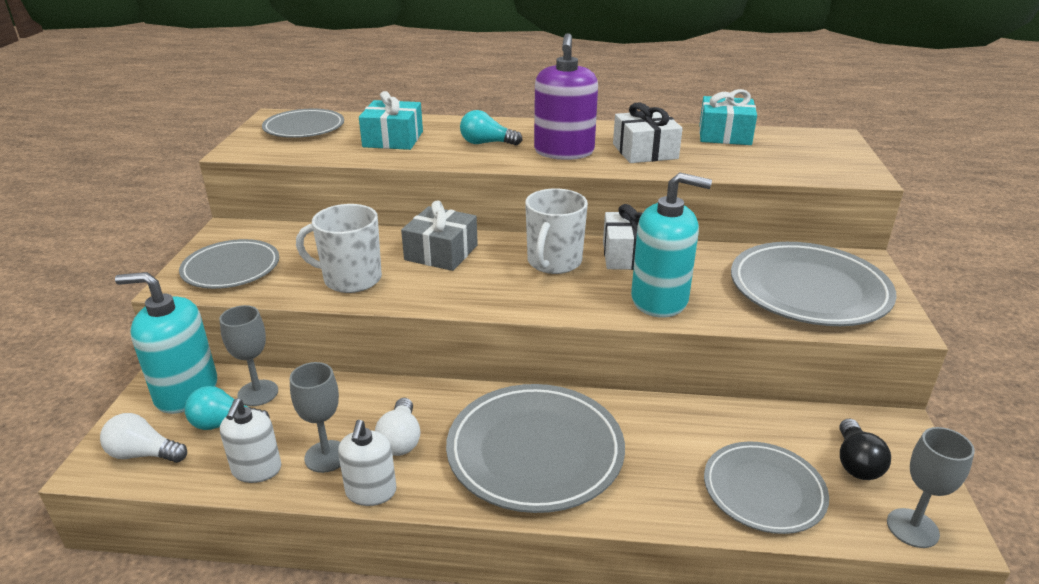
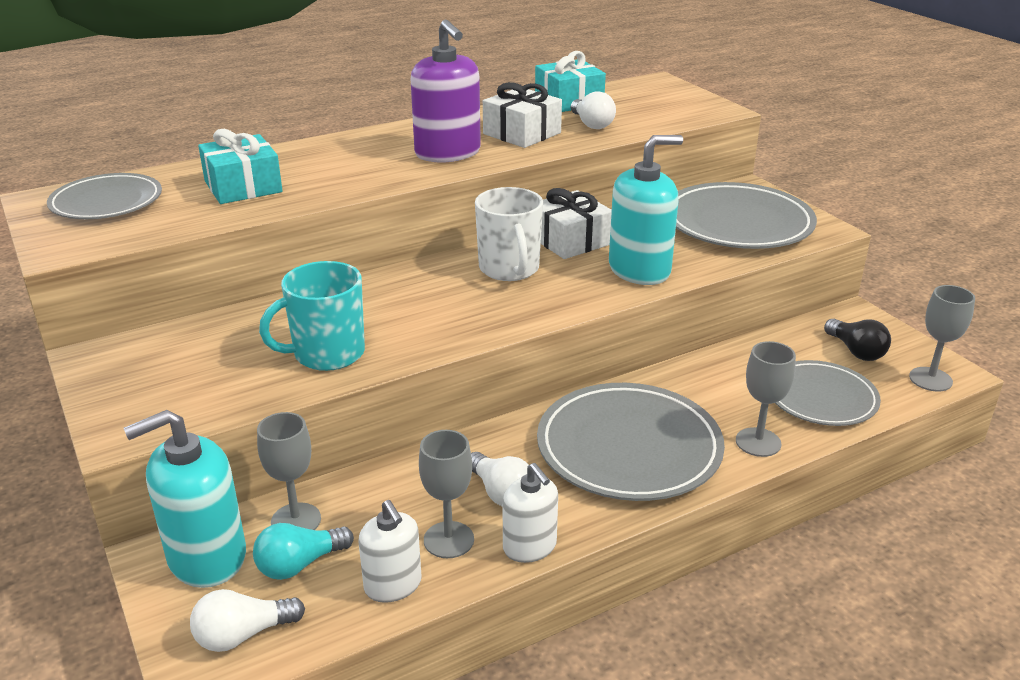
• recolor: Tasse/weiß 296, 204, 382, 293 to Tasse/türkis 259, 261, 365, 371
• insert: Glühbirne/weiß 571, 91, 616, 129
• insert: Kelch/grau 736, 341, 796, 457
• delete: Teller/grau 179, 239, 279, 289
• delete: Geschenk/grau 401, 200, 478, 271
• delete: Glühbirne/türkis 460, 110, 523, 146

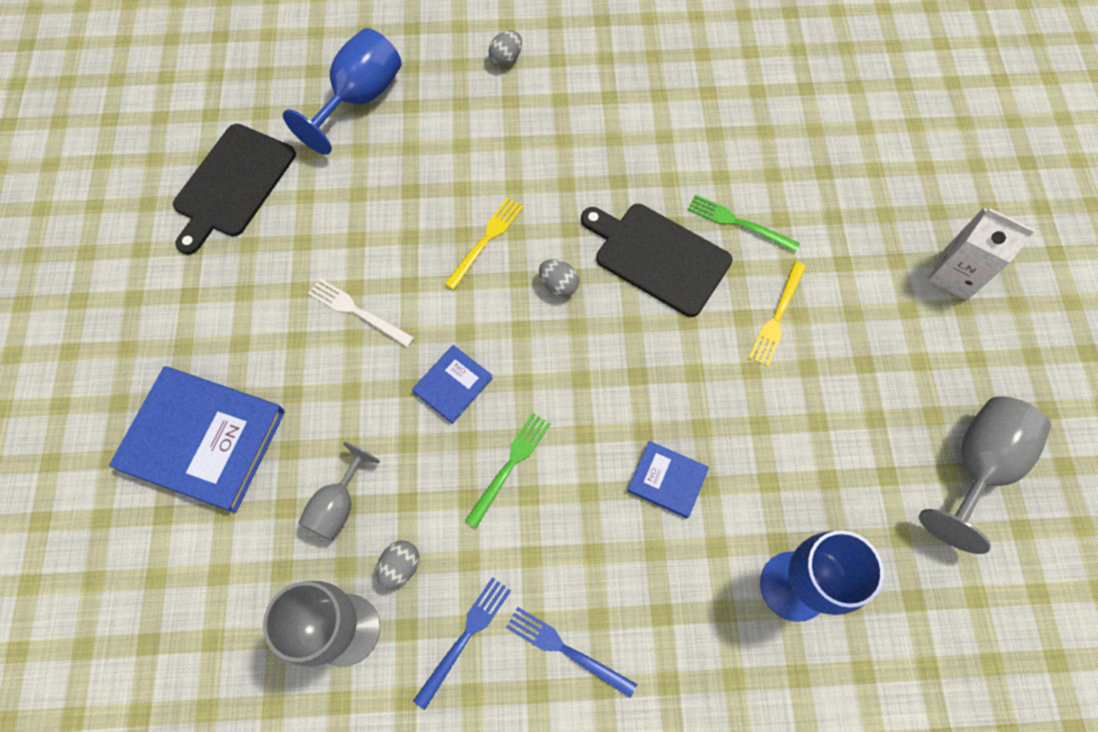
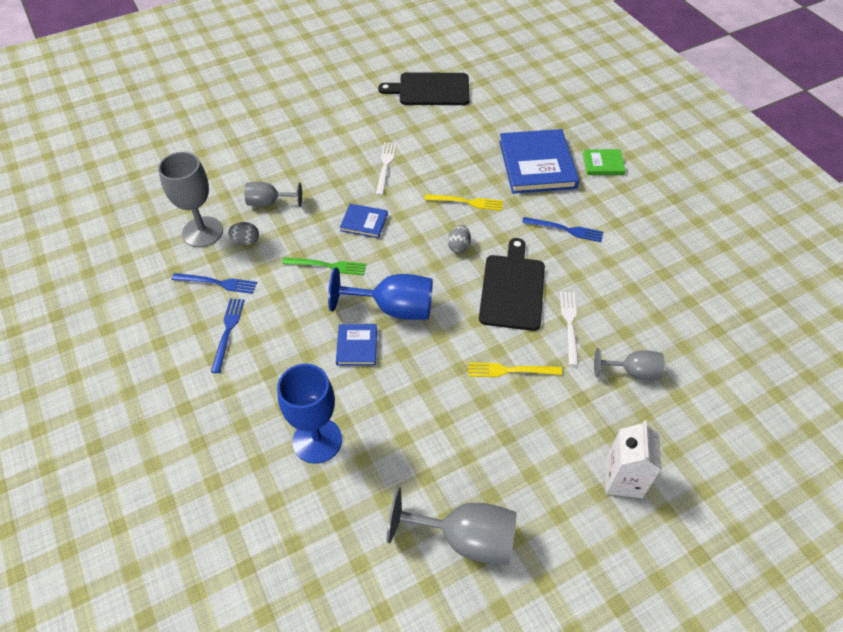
• move: Kelch/blau 283, 28, 402, 155 to 328, 267, 433, 320
• move: Buch/blau 109, 366, 285, 513 to 499, 129, 579, 194
• insert: Gabel/blau 522, 217, 603, 242
• recolor: Gabel/grün 687, 194, 800, 252 to Gabel/weiß 560, 292, 578, 366
• replace: Ei/grau 489, 30, 522, 66 to Buch/grün 583, 149, 626, 175
• insert: Kelch/grau 594, 348, 665, 380

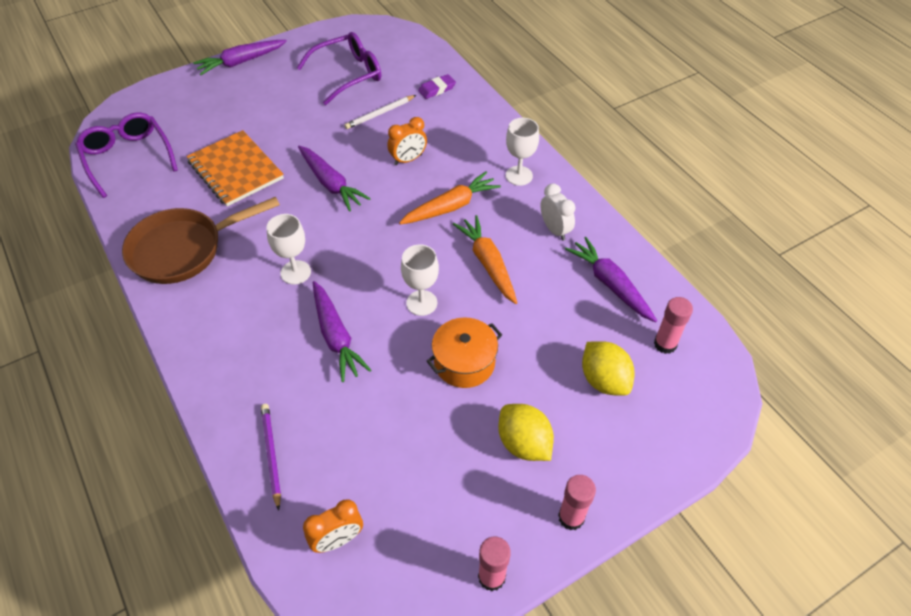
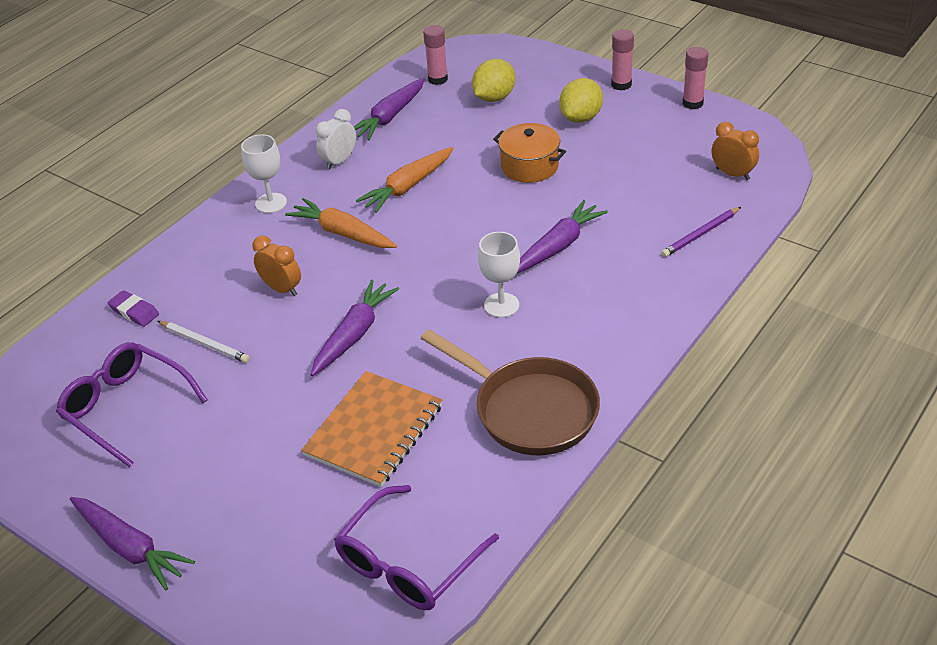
• delete: Kelch/weiß 401, 244, 439, 316

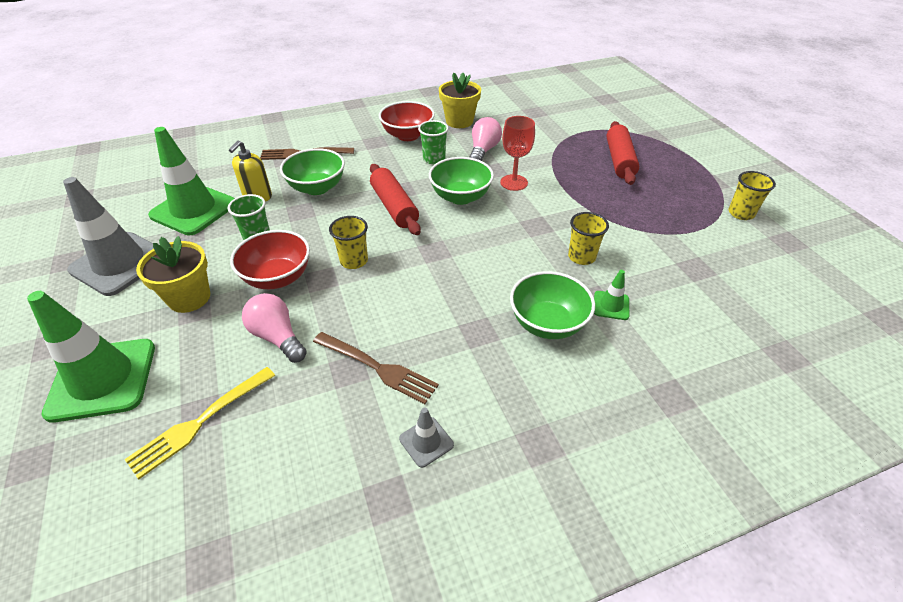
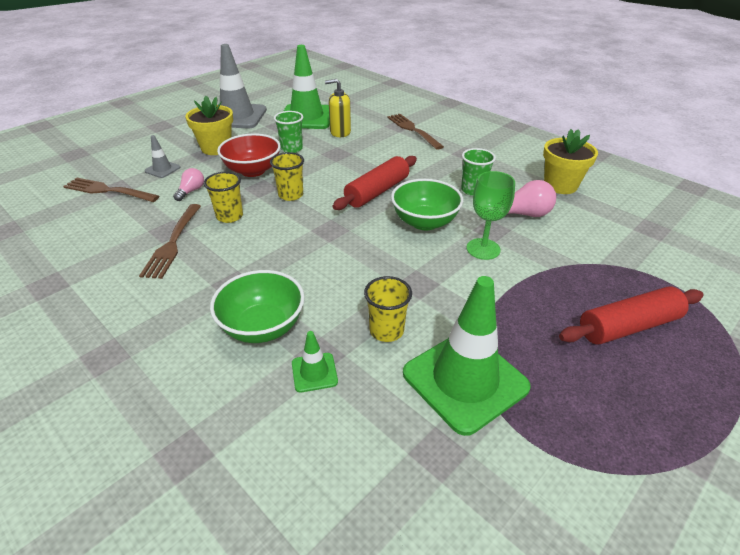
• recolor: Gabel/gelb 124, 367, 275, 479 to Gabel/braun 63, 177, 159, 202
• move: Leitkegel/grau 399, 407, 454, 468 to 144, 135, 180, 178
• resize: Glühbirne/rosa 242, 293, 307, 363 = 173, 168, 204, 201 x0.63
• move: Becher/gelb 728, 171, 776, 220 to 204, 172, 243, 223
• move: Leitkegel/grün 27, 291, 155, 423 to 403, 276, 531, 436
• recolor: Kelch/rot 500, 116, 535, 191 to Kelch/grün 467, 171, 515, 260
• delete: Schüssel/grün 280, 148, 345, 195
• delete: Schüssel/rot 379, 101, 435, 141

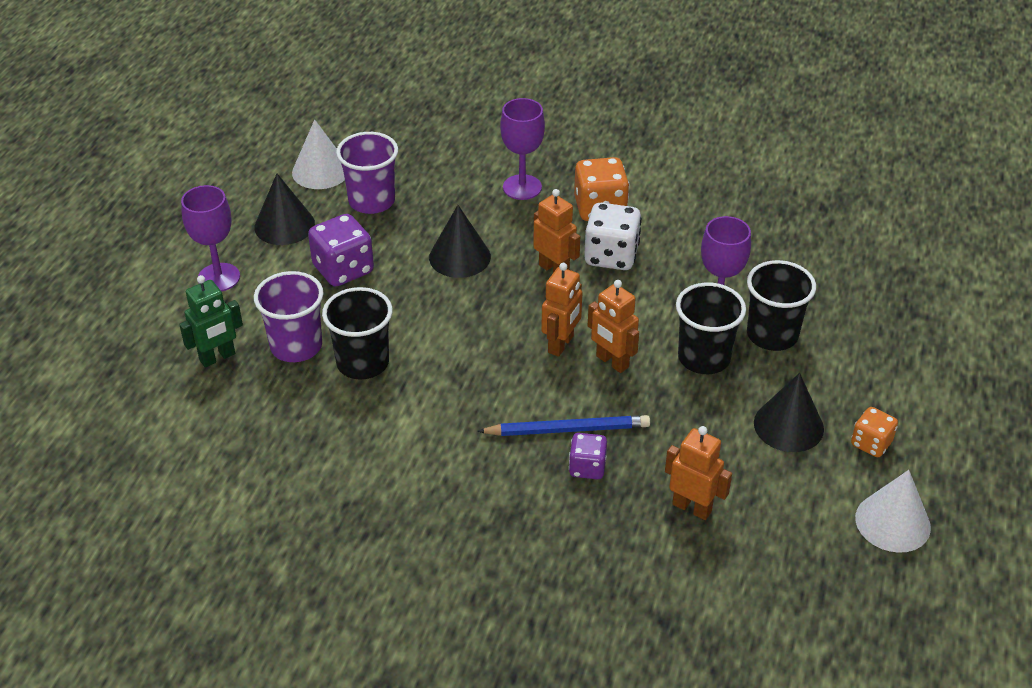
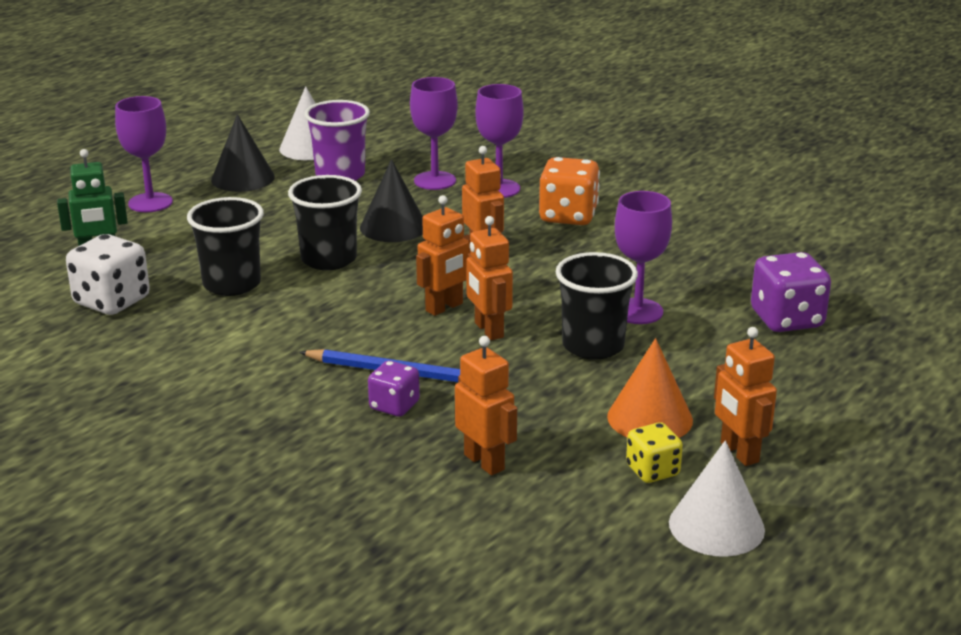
• move: Spielwürfel/weiß 584, 203, 642, 270 to 66, 234, 150, 315
• move: Becher/schwarz 747, 260, 816, 351 to 288, 175, 362, 270
• insert: Kelch/lila 410, 77, 458, 190
• recolor: Kegel/schwarz 754, 373, 824, 452 to Kegel/orange 607, 338, 693, 438
• insert: Spielwürfel/gelb 626, 422, 683, 483
• replace: Spielwürfel/orange 851, 407, 898, 457 to Roboter/orange 714, 327, 777, 466
• move: Spielwürfel/lila 308, 214, 374, 287 to 751, 252, 831, 332
• delete: Becher/lila 254, 271, 324, 362

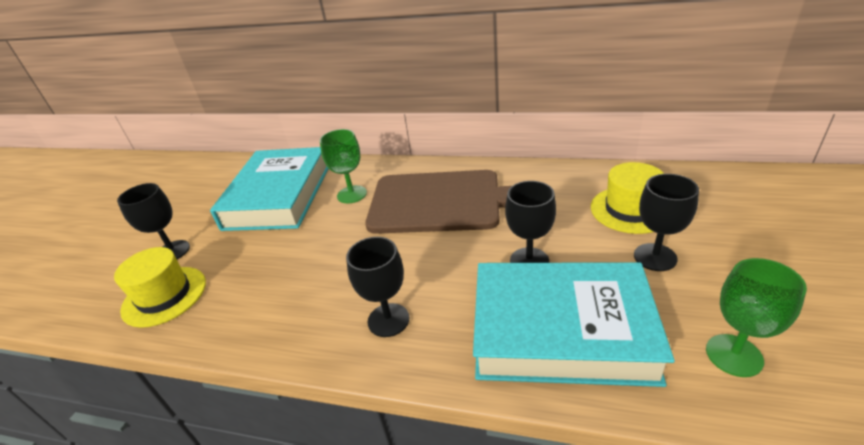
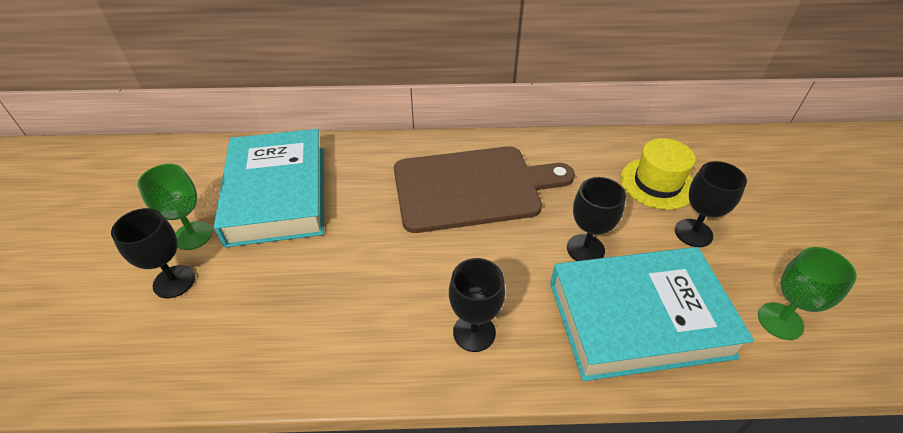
• move: Kelch/grün 320, 129, 367, 203 to 138, 164, 212, 250
• delete: Hut/gelb 114, 247, 206, 328

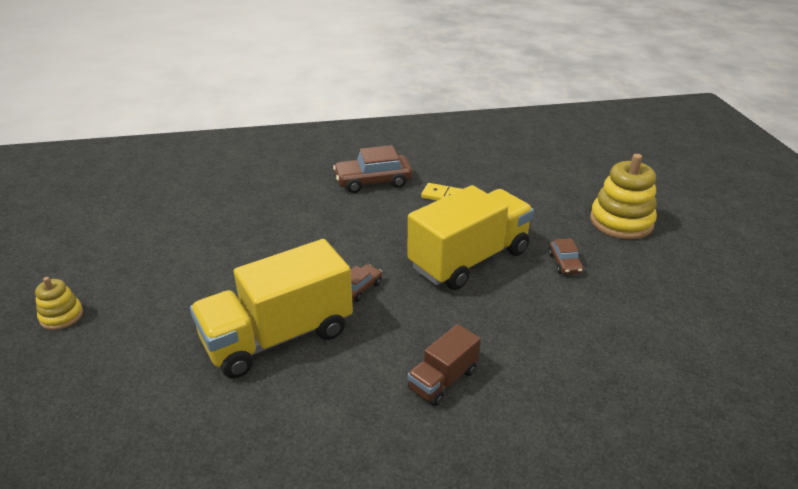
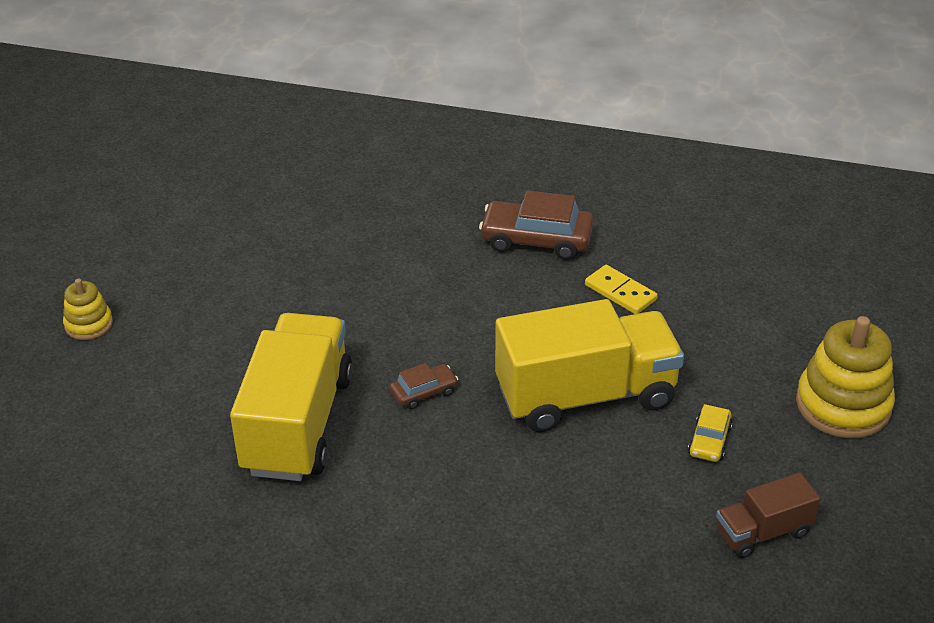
• rotate: Lastwagen/gelb 190, 239, 353, 378 = 230, 313, 353, 481 105 degrees clockwise
• recolor: Auto/braun 548, 238, 583, 275 to Auto/gelb 688, 404, 733, 462
• move: Lastwagen/braun 407, 324, 481, 406 to 716, 472, 821, 558

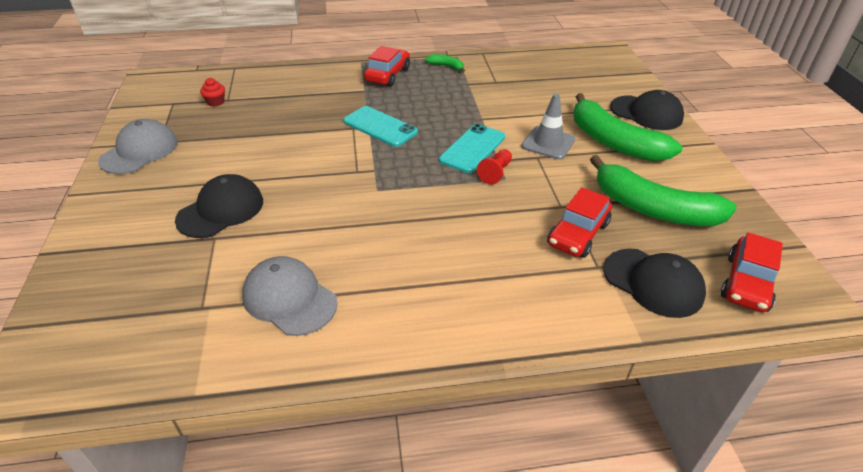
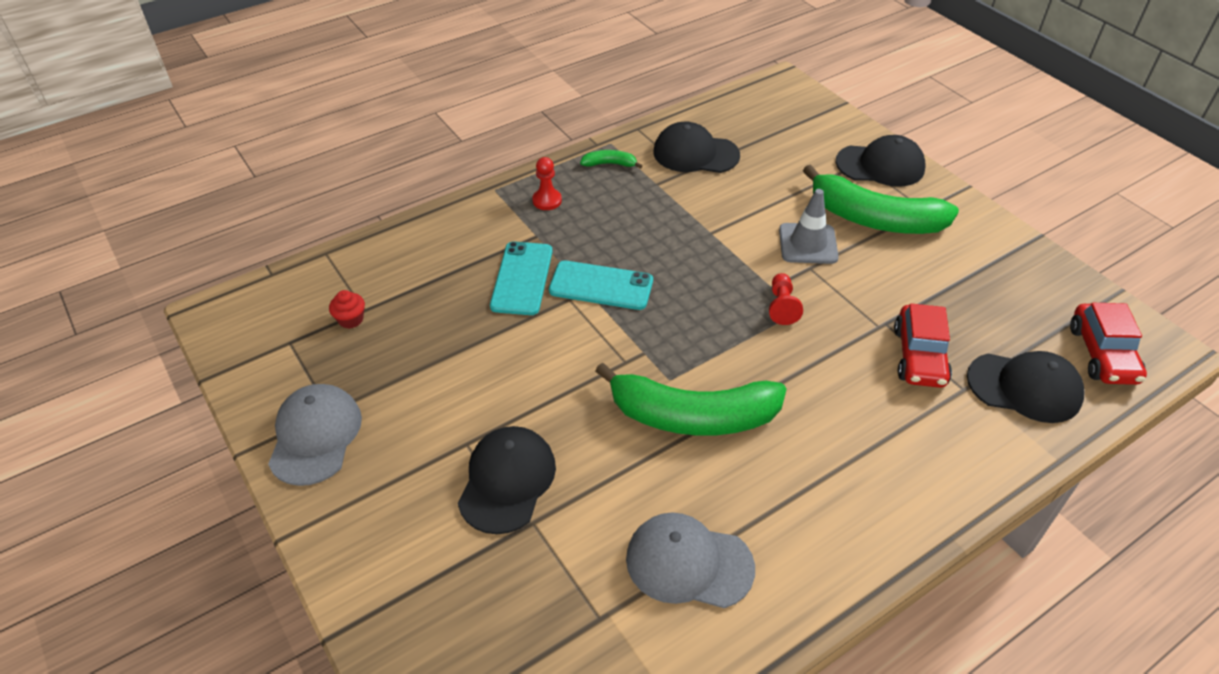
• move: Handy/türkis 439, 124, 505, 173 to 490, 241, 553, 315
• replace: Auto/rot 364, 46, 410, 87 to Bauer/rot 532, 157, 562, 210
• move: Banane/grün 590, 155, 737, 226 to 595, 362, 787, 436
• insert: Kappe/schwarz 653, 121, 740, 173

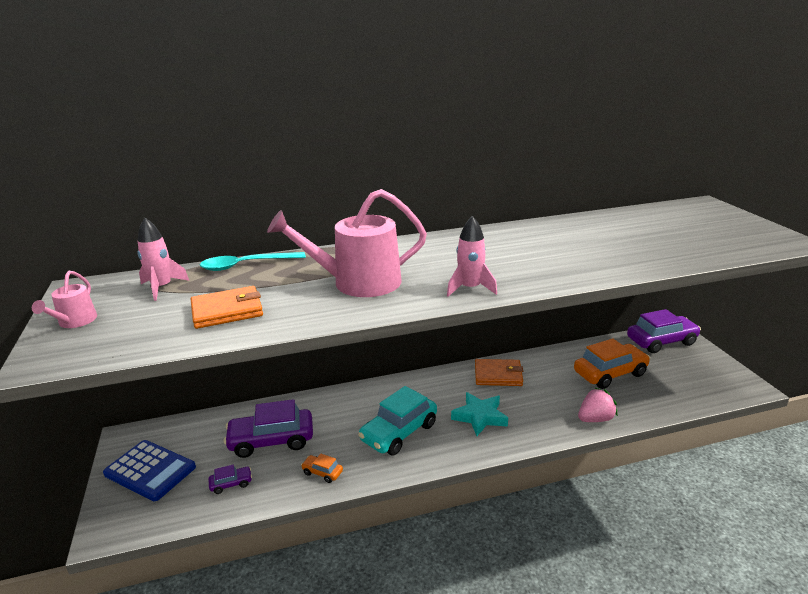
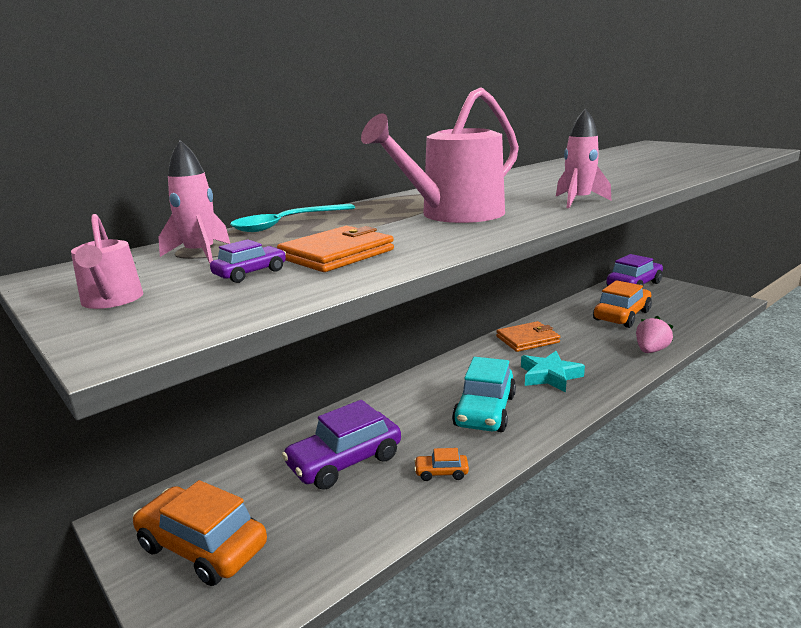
• replace: Taschenrechner/blau 103, 440, 196, 501 to Auto/orange 132, 480, 267, 586
• move: Auto/lila 208, 465, 252, 494 to 210, 239, 286, 283

